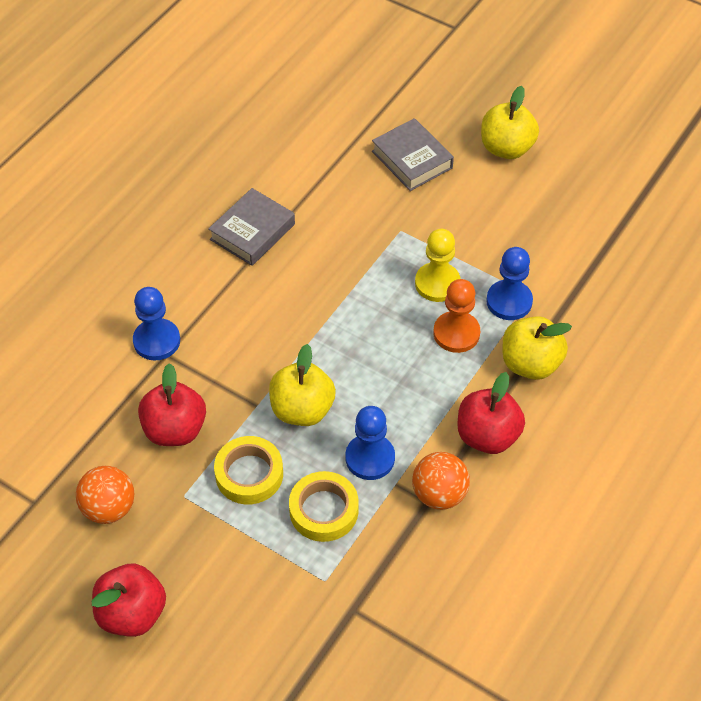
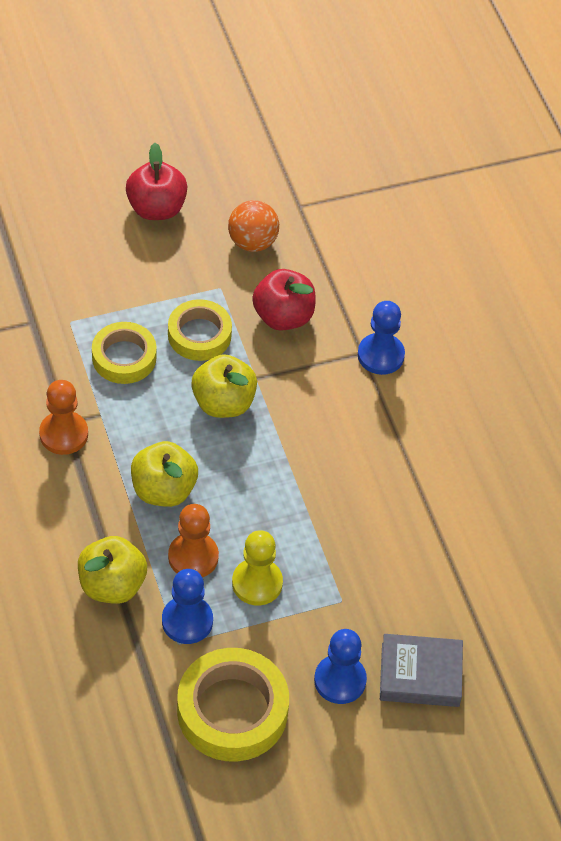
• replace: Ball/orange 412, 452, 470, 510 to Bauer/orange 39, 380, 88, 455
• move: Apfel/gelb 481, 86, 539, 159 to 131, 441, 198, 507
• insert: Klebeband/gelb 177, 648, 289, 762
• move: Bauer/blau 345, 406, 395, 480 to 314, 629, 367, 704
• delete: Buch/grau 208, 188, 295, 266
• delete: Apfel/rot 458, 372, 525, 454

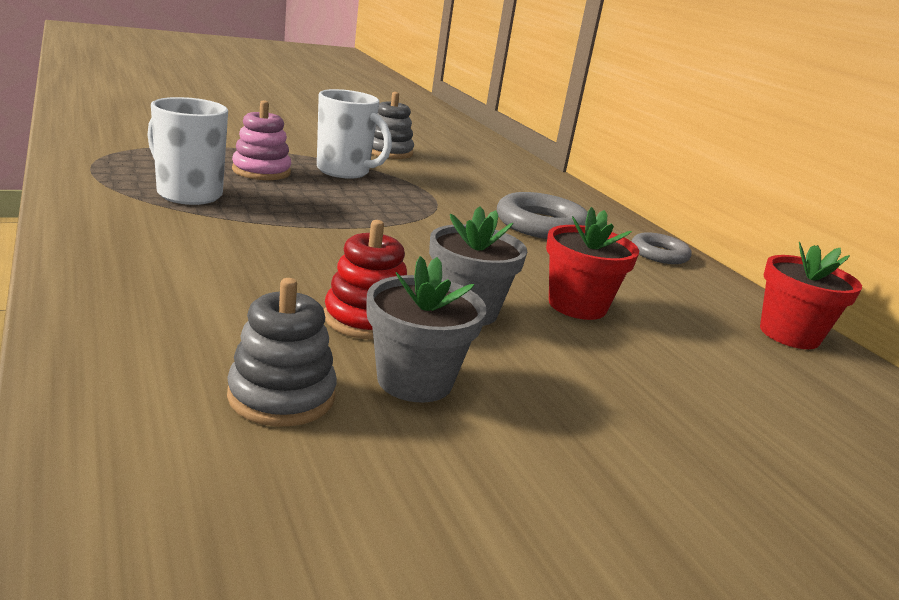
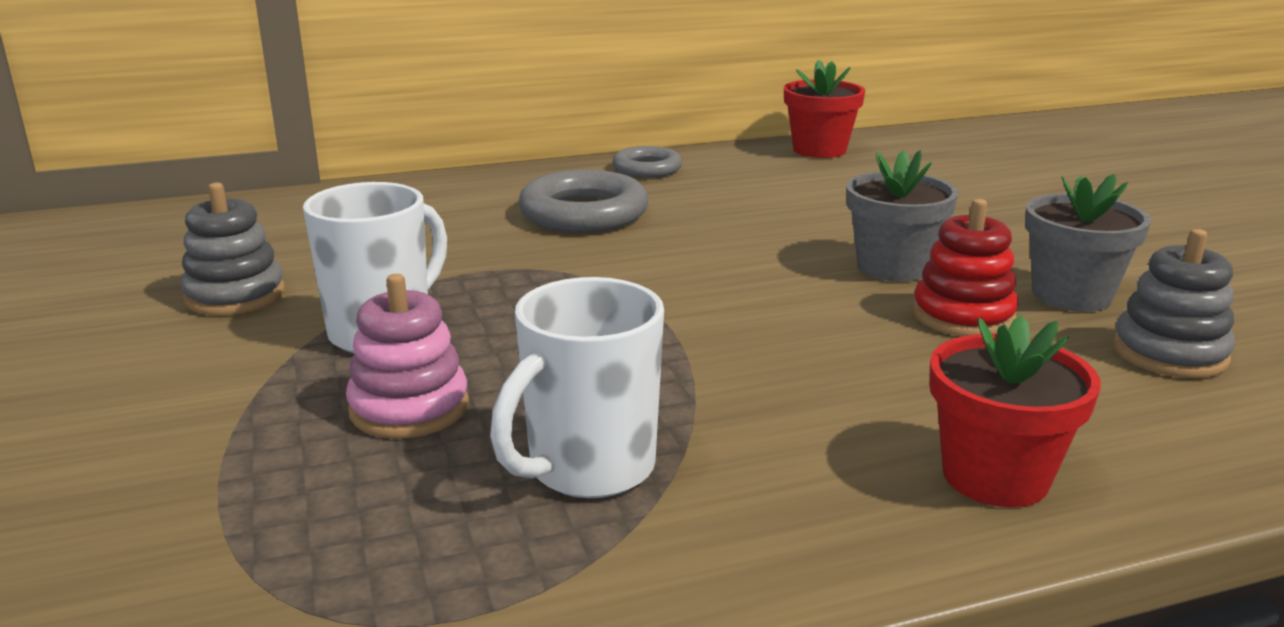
• move: Blumentopf/rot 546, 207, 639, 320 to 929, 315, 1101, 507

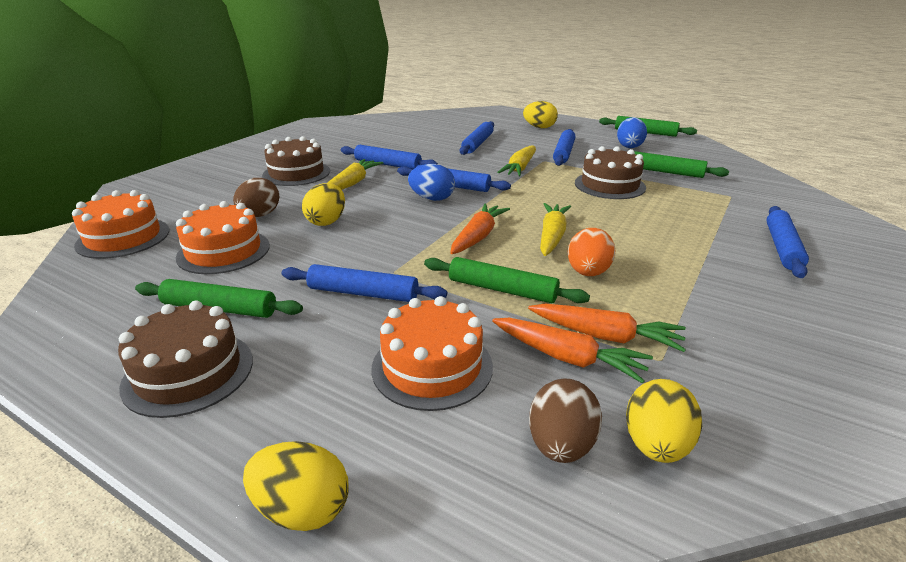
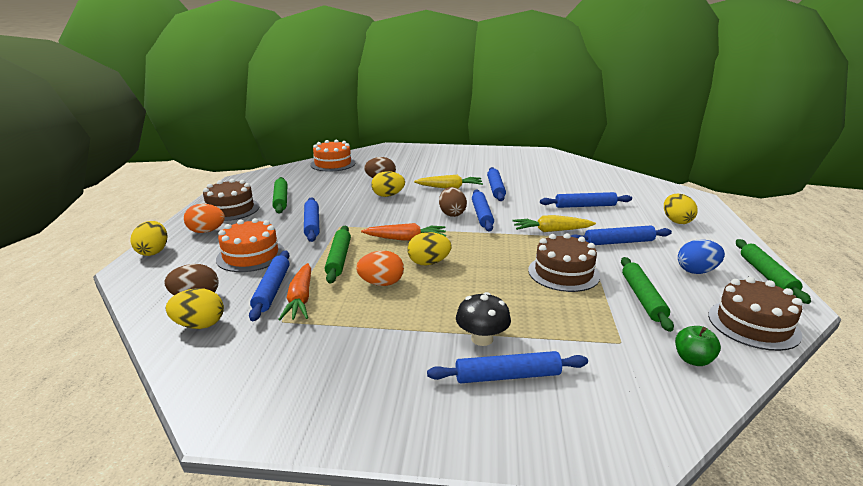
• insert: Ei/orange 184, 204, 225, 233
• replace: Karotte/orange 492, 318, 653, 384 to Nudelholz/blau 249, 251, 289, 321
• replace: Karotte/gelb 540, 203, 571, 256 to Ei/gelb 408, 232, 451, 265
• recolor: Ei/blau 408, 164, 455, 201 to Ei/braun 439, 187, 467, 217
• insert: Pilz/schwarz 456, 292, 511, 346
• insert: Apfel/grün 675, 326, 721, 366
• move: Kuchen/braun 262, 136, 330, 186 to 708, 277, 803, 351
• delete: Kuchen/orange 176, 201, 270, 274

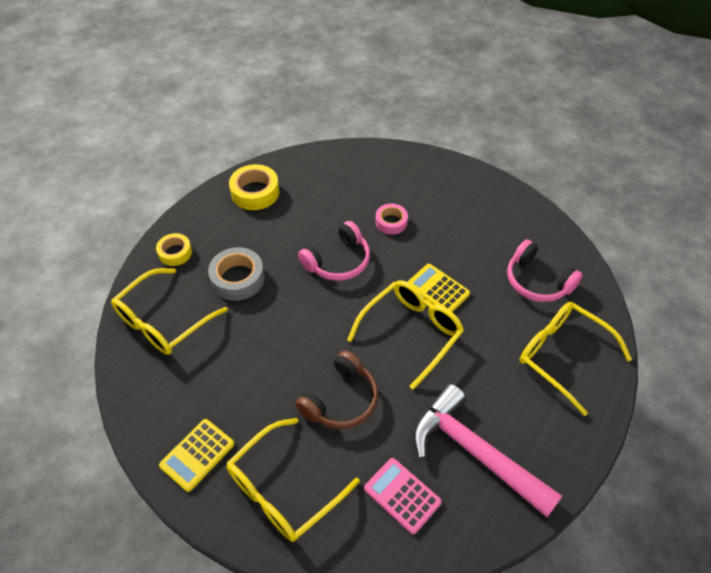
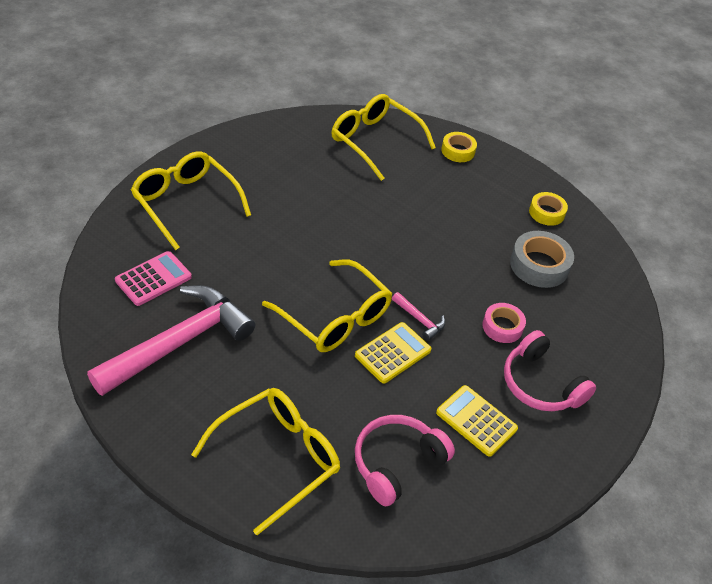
• insert: Hammer/rosa 392, 292, 446, 341
• move: Taschenrechner/gelb 159, 419, 234, 492 to 436, 385, 518, 457
• move: Kopfhörer/rosa 298, 221, 370, 281 to 504, 330, 596, 411
• move: Klebeband/grau 208, 247, 265, 301 to 510, 231, 574, 288
• resize: Klebeband/gelb 229, 164, 279, 210 = 529, 192, 568, 226 x0.64
• delete: Kopfhörer/braun 295, 350, 378, 429

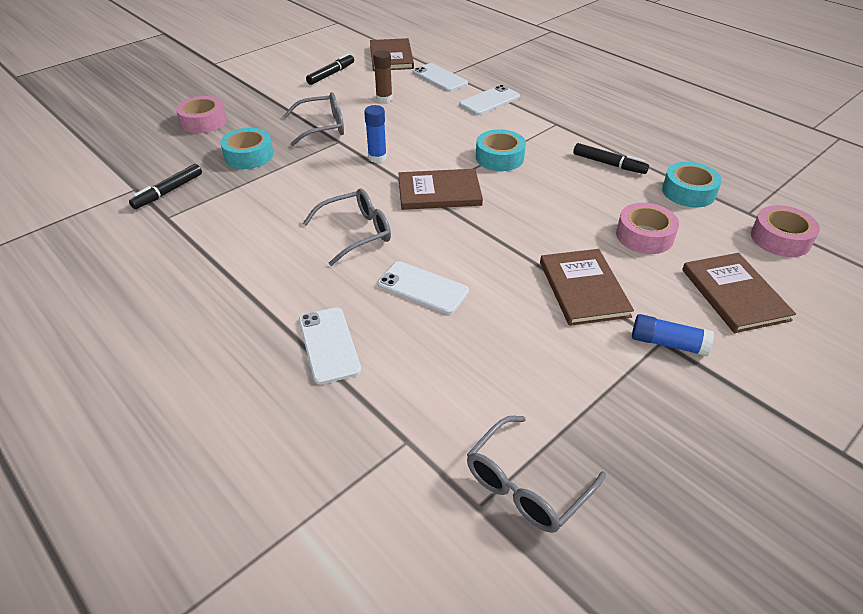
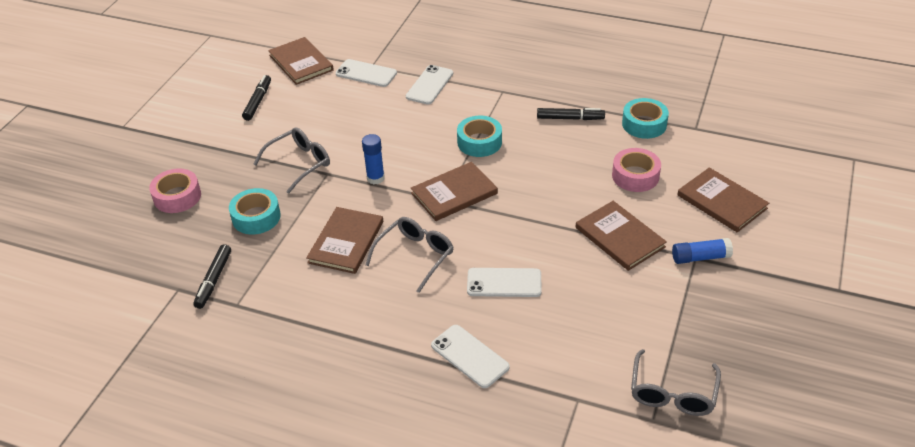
• insert: Buch/braun 306, 207, 383, 274
• delete: Klebestift/braun 373, 50, 393, 103
• delete: Klebeband/rosa 751, 205, 820, 257

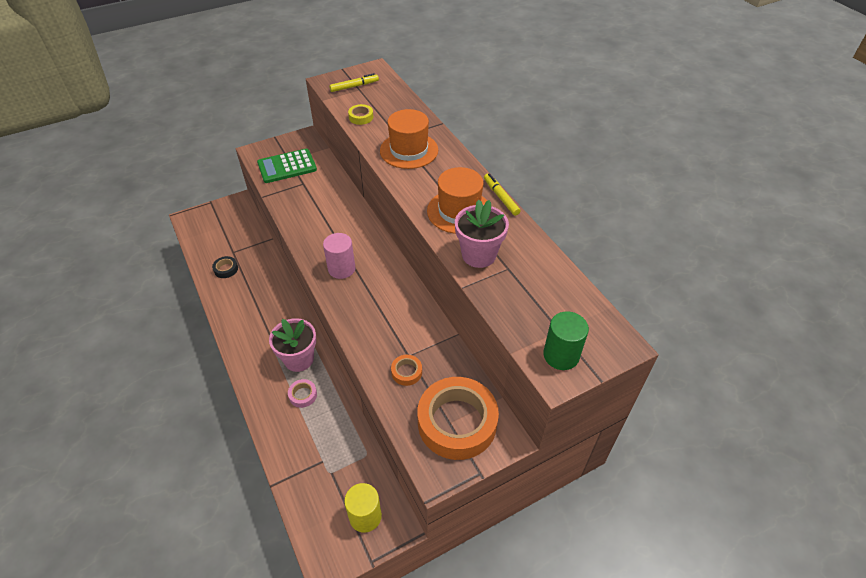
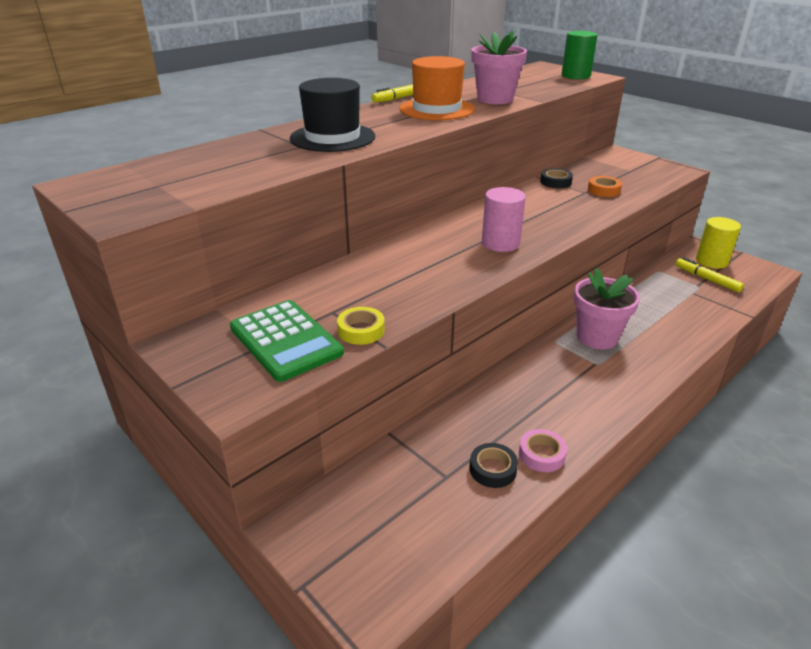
• recolor: Hut/orange 380, 109, 438, 169 to Hut/schwarz 290, 78, 375, 152
• move: Klebeband/gelb 348, 104, 373, 125 to 337, 307, 385, 345
• move: Klebeband/rosa 288, 379, 317, 408 to 519, 429, 567, 472
• insert: Klebeband/schwarz 540, 168, 573, 188
• move: Filzstift/gelb 329, 73, 379, 92 to 675, 257, 744, 293
• delete: Klebeband/orange 417, 377, 499, 460

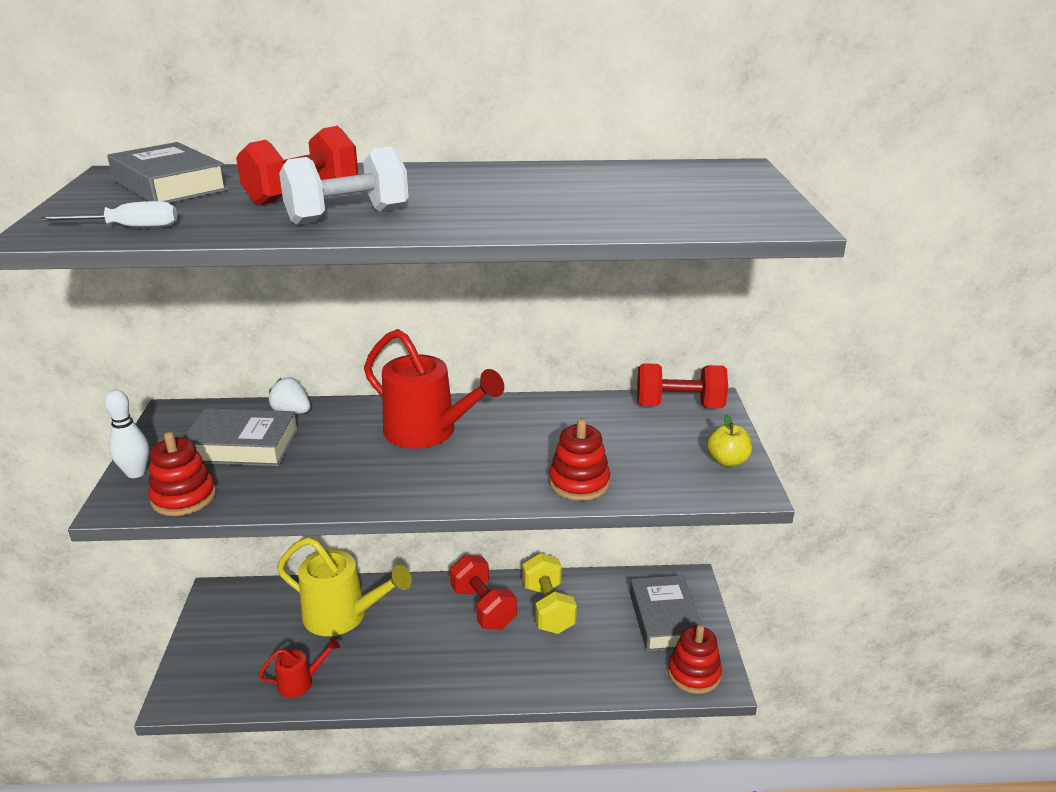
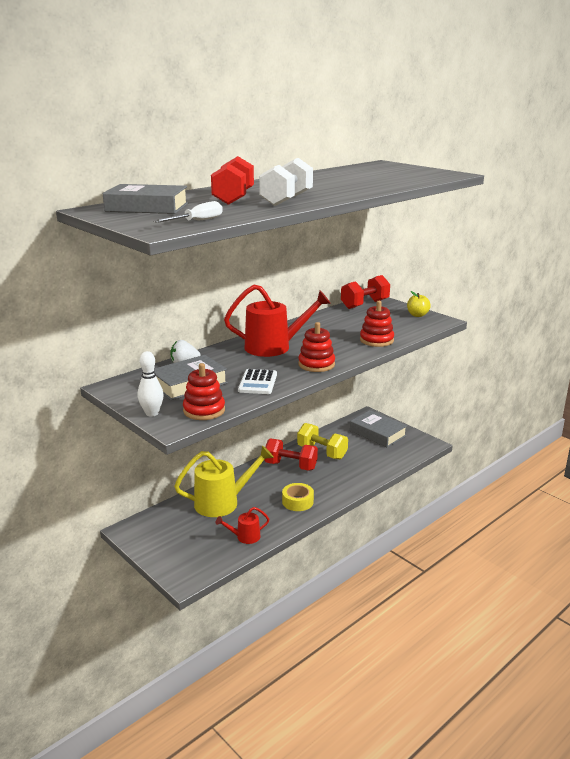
• rotate: Gießkanne/rot 258, 638, 340, 698 = 216, 507, 269, 544 135 degrees counterclockwise
• insert: Taschenrechner/weiß 238, 369, 277, 394
• insert: Klebeband/gelb 282, 483, 314, 511
• move: Stapelspielzeug/rot 668, 625, 722, 694 to 298, 322, 335, 372

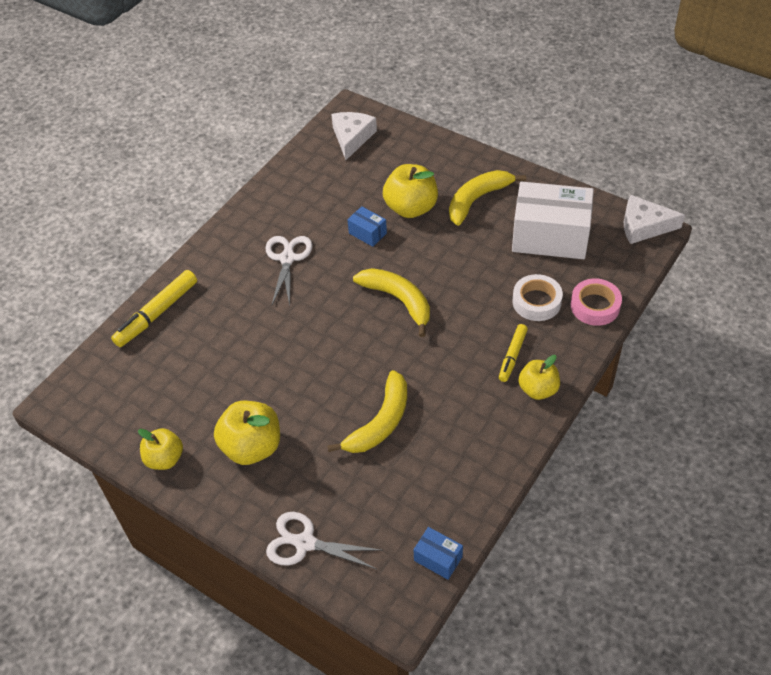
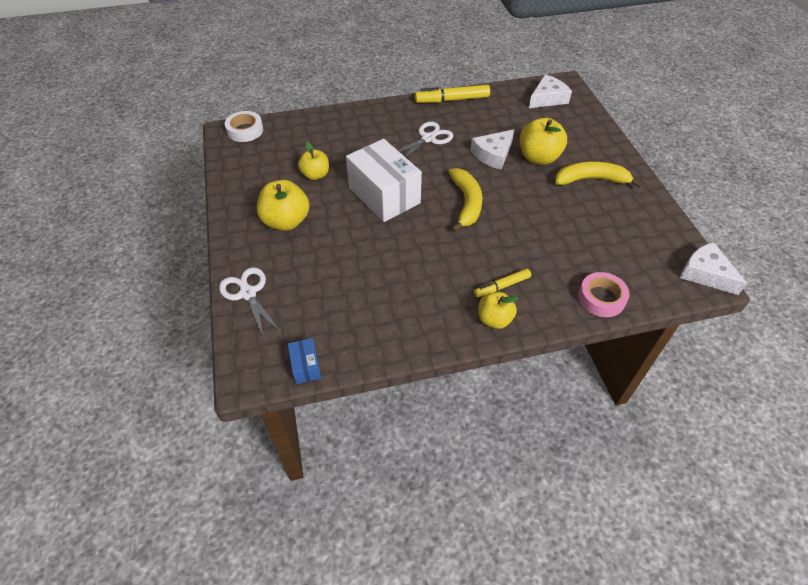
• move: Klebeband/weiß 513, 274, 563, 321 to 225, 111, 263, 142
• move: Apfel/gelb 138, 428, 183, 470 to 298, 142, 329, 180
• move: Schachtel/weiß 512, 181, 594, 259 to 346, 139, 422, 222
• move: Filzstift/gelb 111, 270, 197, 347 to 415, 85, 490, 103
• replace: Schachtel/blau 347, 206, 387, 247 to Käse/weiß 470, 129, 515, 170
• delete: Banane/gelb 327, 370, 407, 453

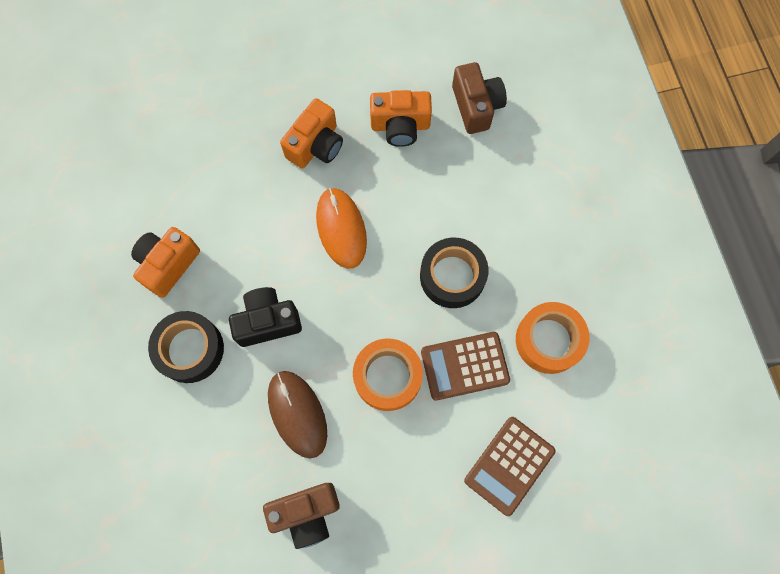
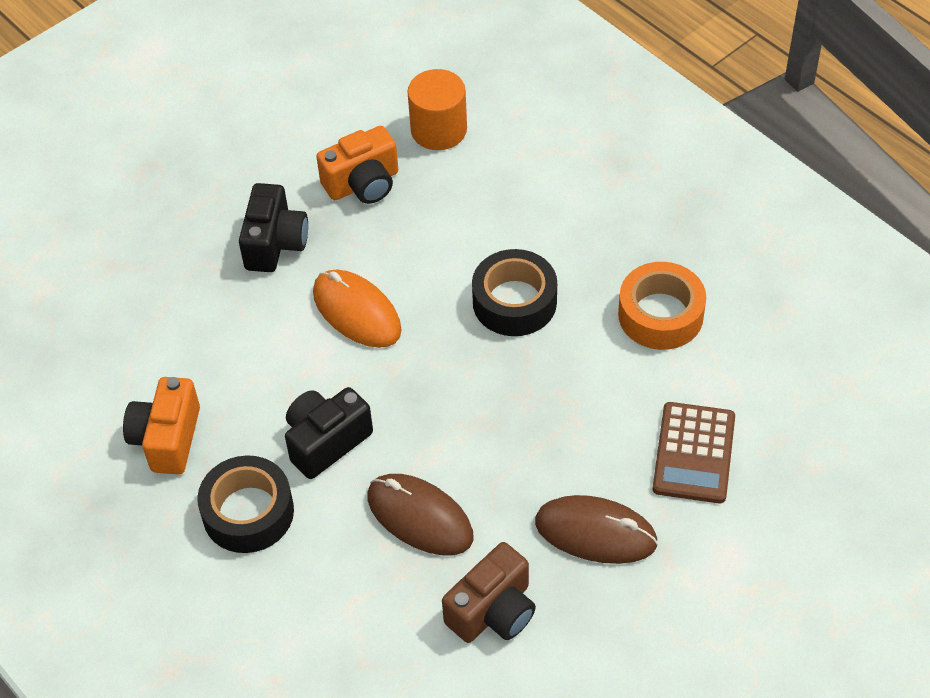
• recolor: Kamera/orange 280, 98, 343, 169 to Kamera/schwarz 239, 183, 308, 272
• replace: Kamera/braun 452, 62, 507, 134 to Vollzylinder/orange 408, 69, 467, 150
• insert: Computermaus/braun 535, 495, 658, 564
• delete: Klebeband/orange 353, 339, 423, 411
• delete: Taschenrechner/braun 421, 332, 510, 401

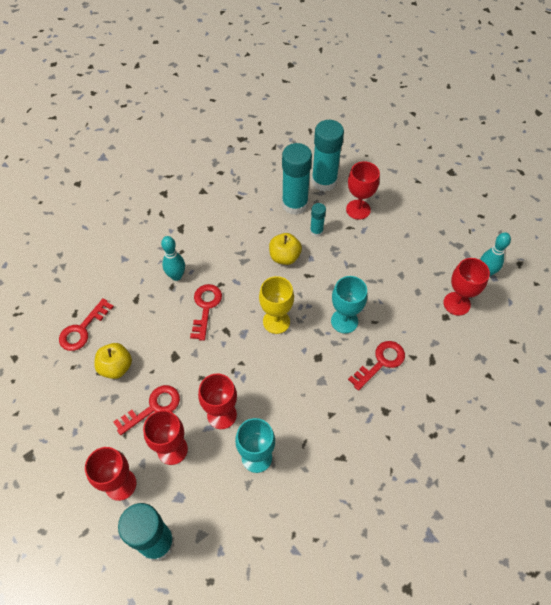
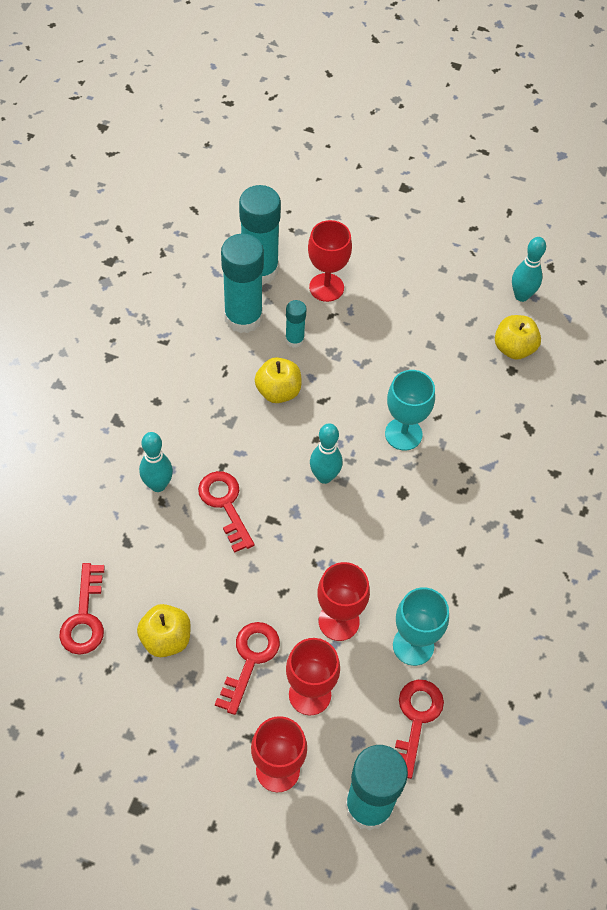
• replace: Kelch/gelb 259, 276, 294, 334 to Bowlingkegel/türkis 310, 423, 342, 484
• move: Schlüssel/rot 348, 341, 405, 391 to 395, 680, 444, 779
• replace: Kelch/rot 444, 258, 490, 316 to Apfel/gelb 495, 315, 541, 360

